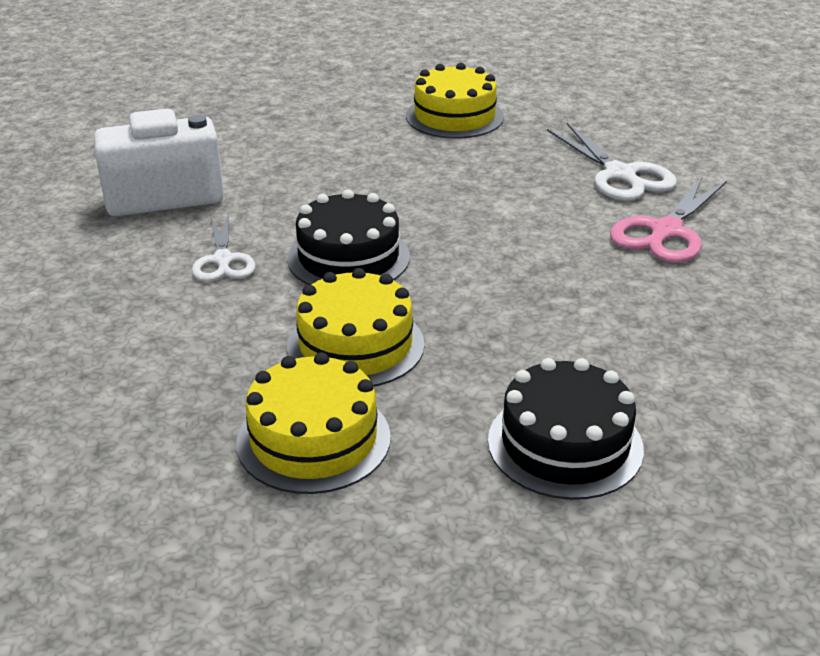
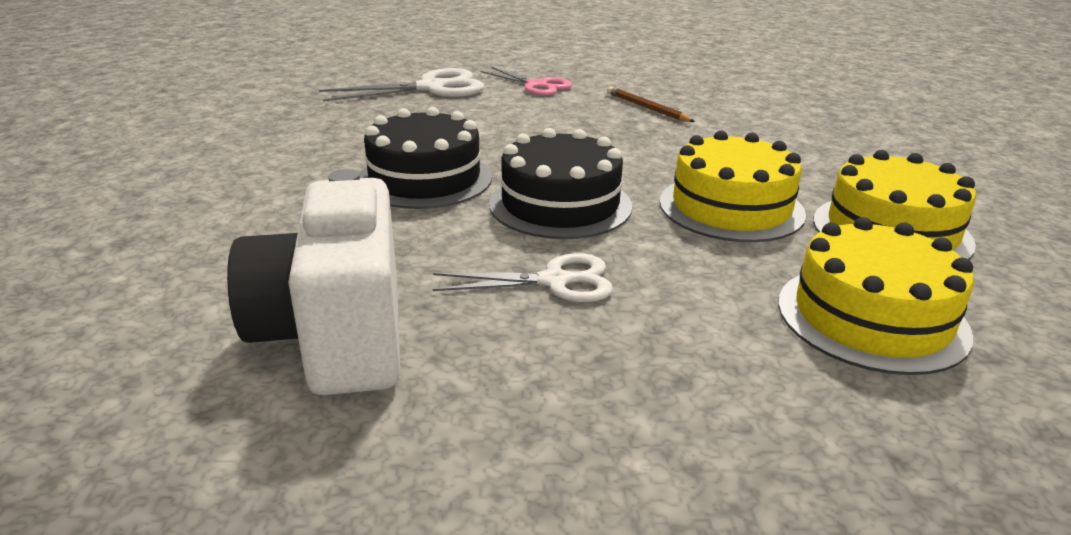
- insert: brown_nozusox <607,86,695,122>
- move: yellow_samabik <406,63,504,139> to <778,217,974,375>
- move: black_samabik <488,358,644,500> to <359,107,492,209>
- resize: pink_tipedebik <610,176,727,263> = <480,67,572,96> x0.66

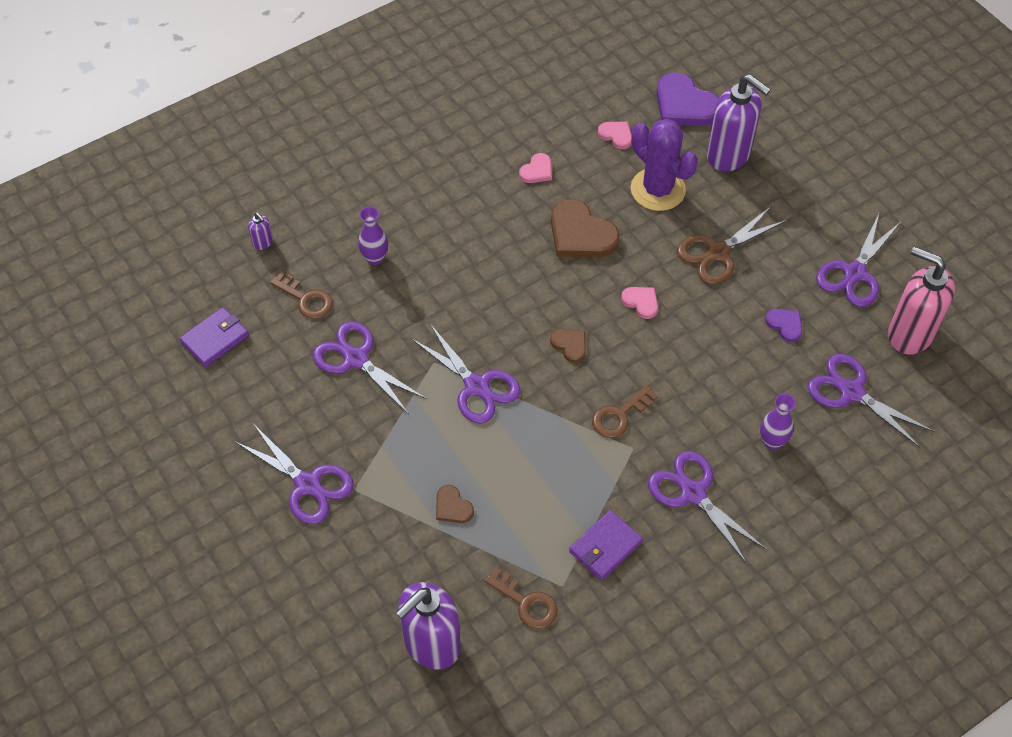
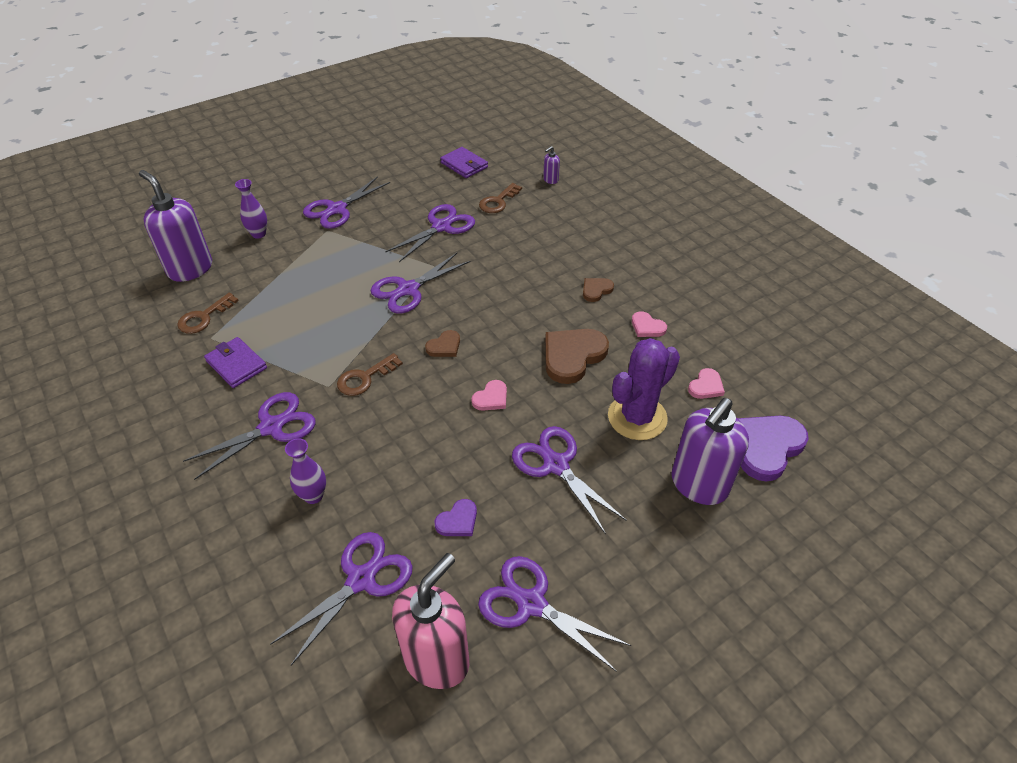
- move: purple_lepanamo <358,206,388,265> to <235,179,267,239>
- move: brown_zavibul <436,485,474,523> to <583,278,614,302>
- recolor: brown_tipedebik <677,206,787,285> to purple_tipedebik <512,426,627,534>
- rotate: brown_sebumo <592,385,658,438> = <337,353,403,396> 90 degrees counterclockwise

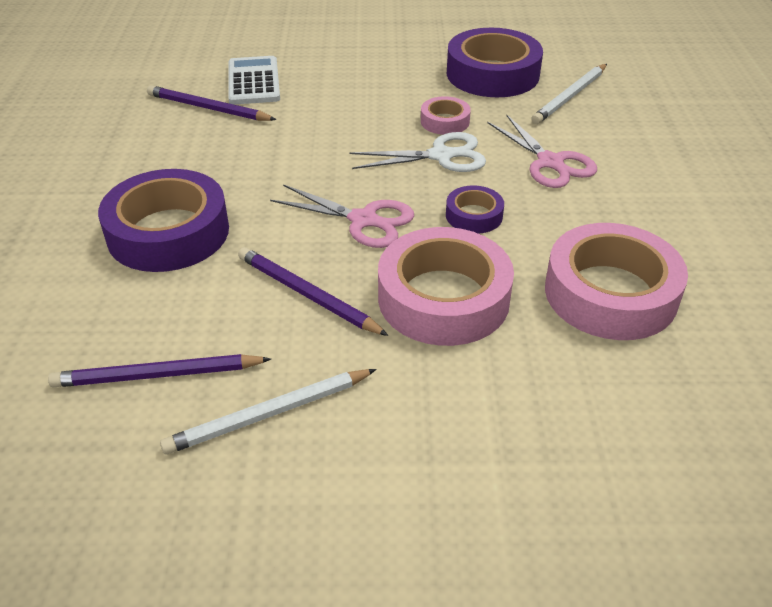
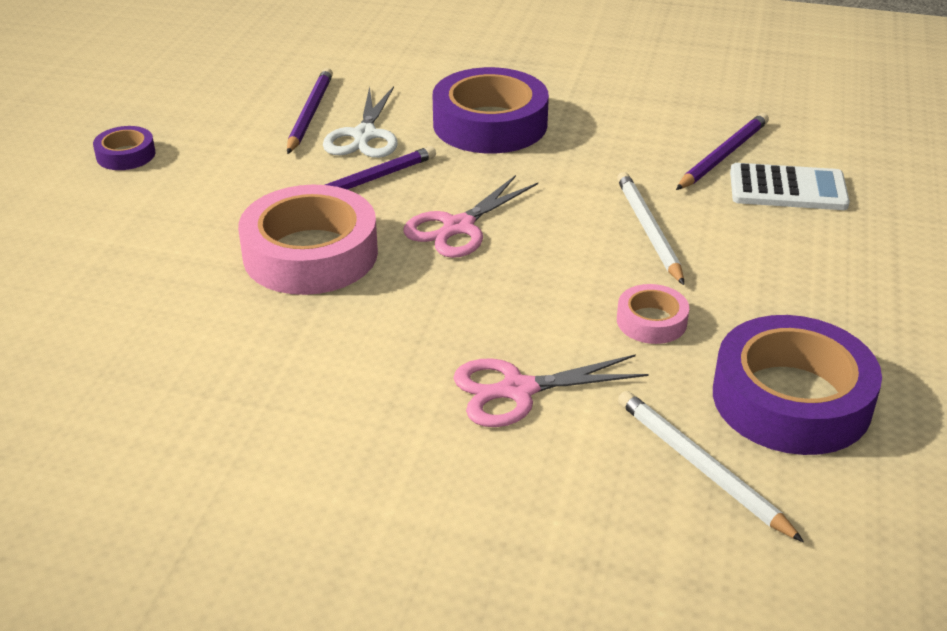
- delete: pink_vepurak <545,223,688,340>
- move: white_nozusox <160,369,377,455> to <617,172,684,285>
- move: white_tipedebik <349,132,486,172> to <323,86,398,158>
- move: purple_vepurak <446,185,504,234> to <93,126,155,170>

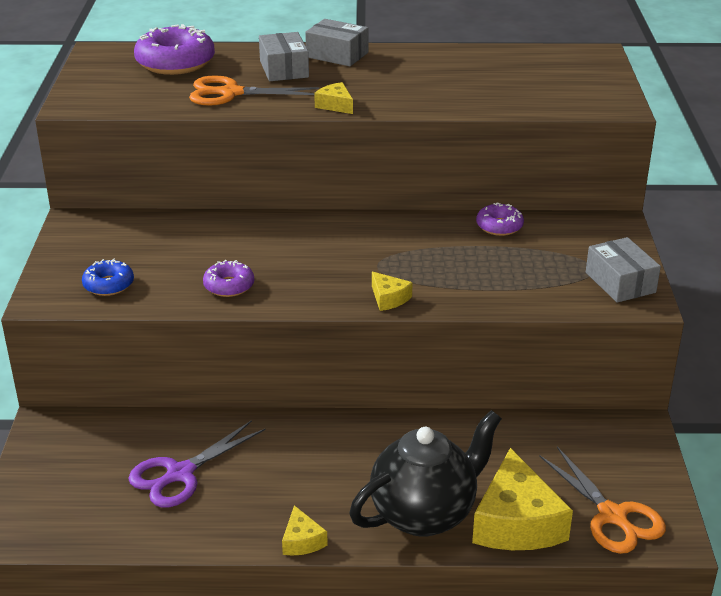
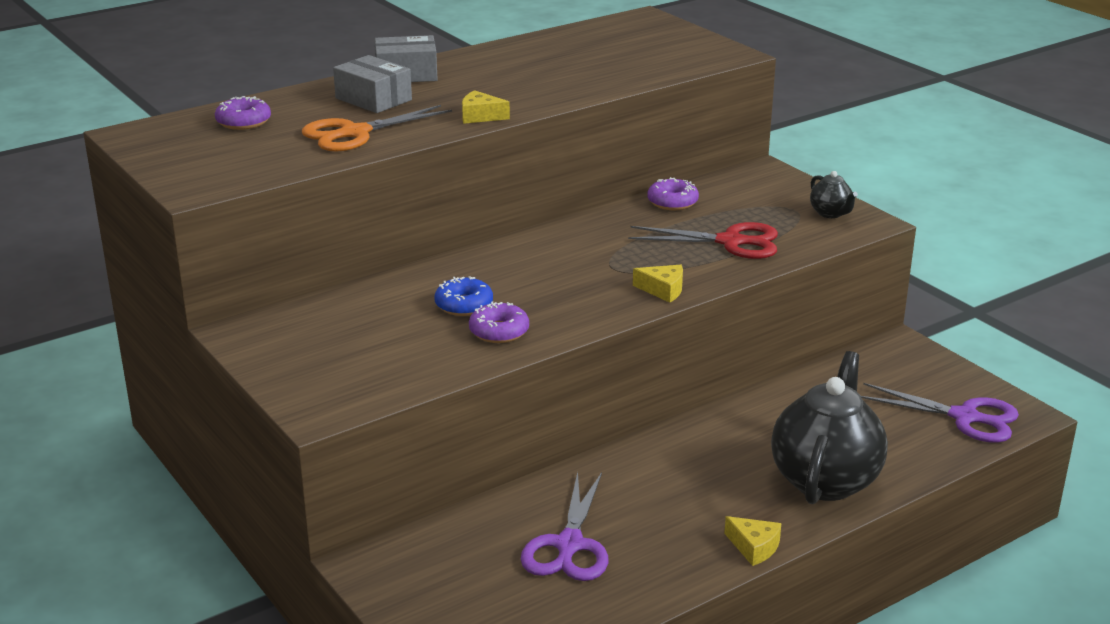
- delete: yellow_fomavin <472,448,573,550>
- insert: red_tipedebik <628,222,778,259>
- move: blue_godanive <82,259,134,296> to <434,276,493,316>
- replace: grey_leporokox <586,237,661,303> to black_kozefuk <810,171,858,218>
- recolor: orange_tipedebik <539,447,666,554> to purple_tipedebik <861,383,1019,443>
- resize: purple_godanive <134,24,215,75> = <215,96,271,130> x0.55

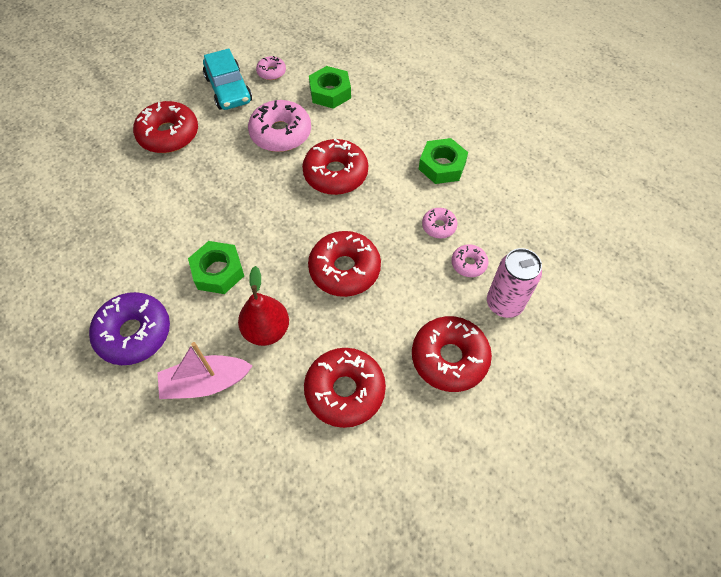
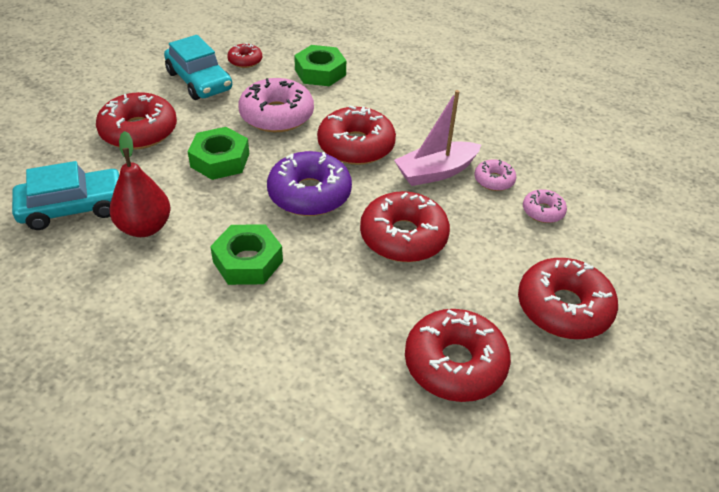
- delete: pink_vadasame <487,248,542,318>
- insert: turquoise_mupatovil <12,161,120,230>
- move: purple_godanive <89,292,170,365> to <267,151,352,216>
- move: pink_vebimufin <157,342,253,399> to <394,90,481,186>
- move: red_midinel <238,266,289,346> to <110,131,171,237>
- move: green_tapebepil <419,138,468,184> to <188,127,249,180>
- recolor: pink_godanive <256,56,286,80> to red_godanive <227,43,262,68>

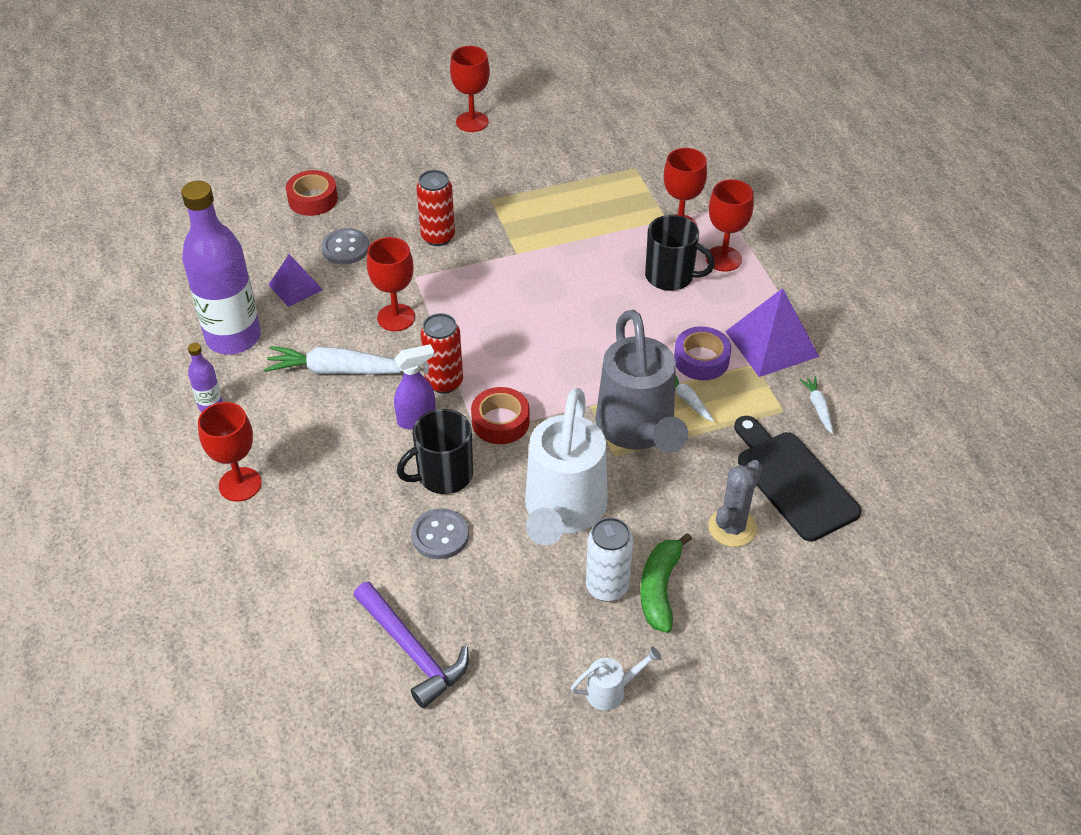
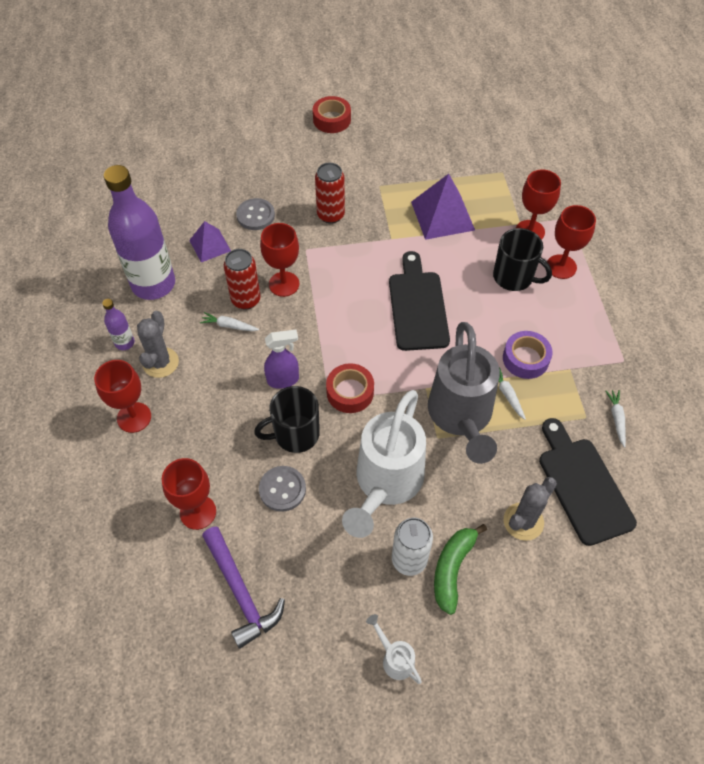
- insert: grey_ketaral <137,311,179,378>
- insert: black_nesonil <389,251,450,351>
- move: red_vepurak <286,170,338,216> to <313,96,351,133>
- move: red_vadasame <420,313,463,394> to <224,249,261,310>
- move: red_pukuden <450,46,490,132> to <162,458,216,530>
- move: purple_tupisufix <725,288,819,377> to <411,174,475,240>
- rotate: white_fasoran <571,646,661,711> = <366,614,422,684> 120 degrees counterclockwise
- resize: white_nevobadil <264,346,403,375> = <200,312,259,331> x0.50

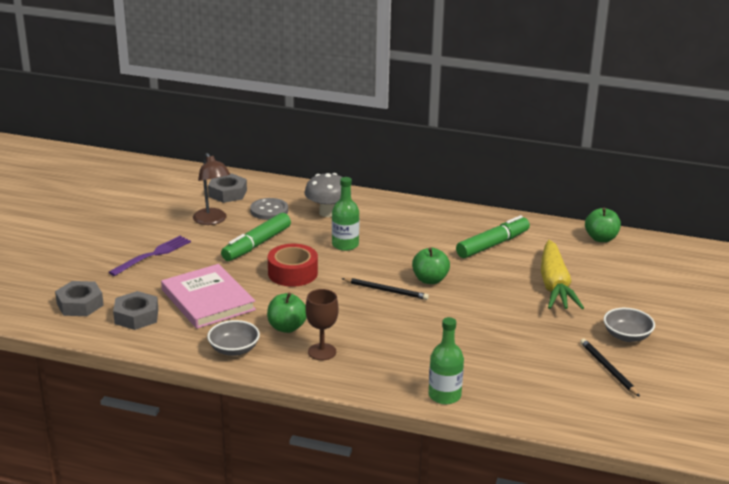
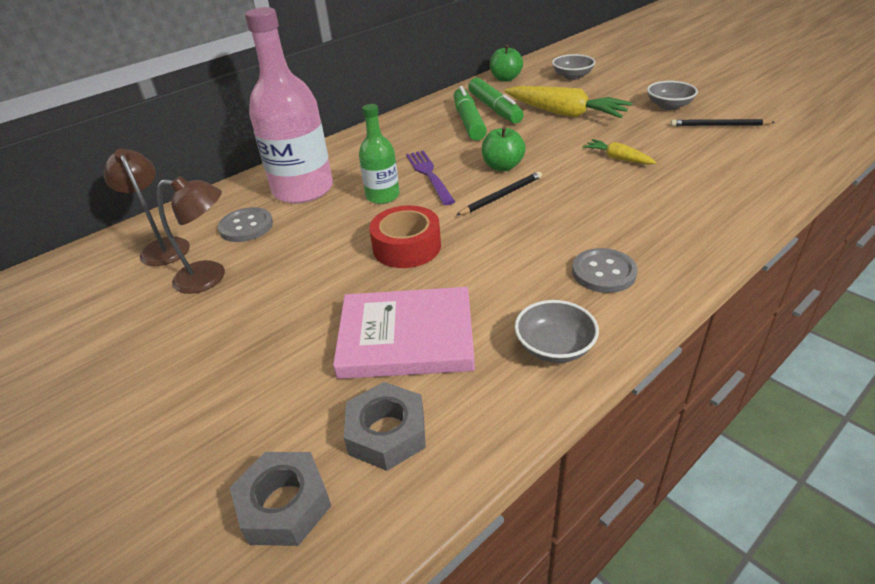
- delete: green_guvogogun <267,292,307,333>
- delete: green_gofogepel <428,317,464,404>
- insert: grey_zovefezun <552,54,595,80>
- insert: yellow_nevobadil <583,139,657,165>
- move: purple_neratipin <109,236,191,276> to <406,150,455,205>
- move: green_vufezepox <221,213,291,261> to <468,78,524,123>
- replace: grey_tapebepil <208,173,247,203> to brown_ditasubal <104,149,190,266>
- replace: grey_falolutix <305,173,342,217> to pink_gofogepel <245,7,333,204>
- replace: brown_pukuden <305,289,339,360> to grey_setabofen <572,248,638,293>

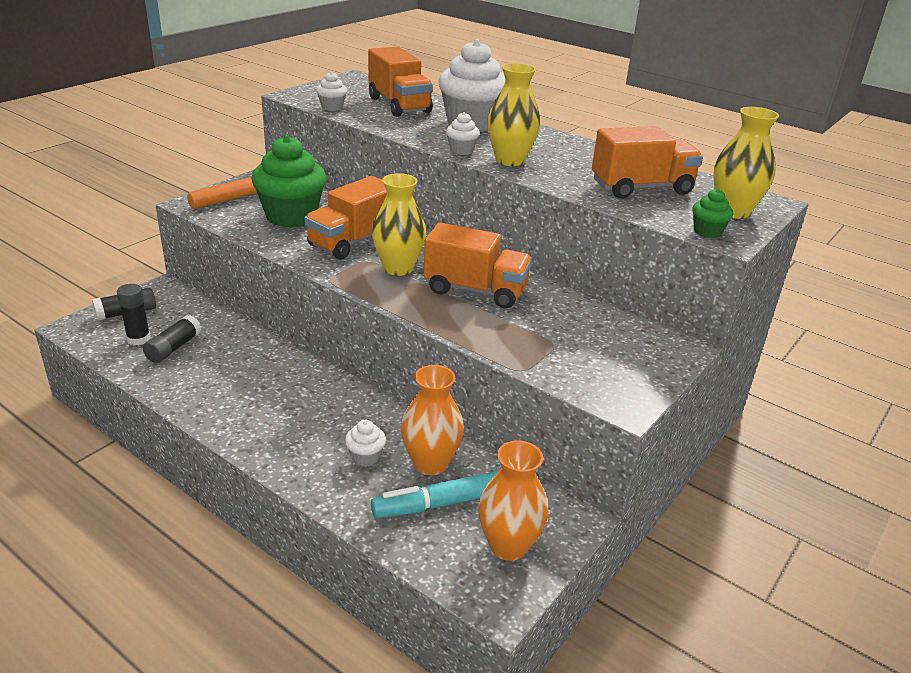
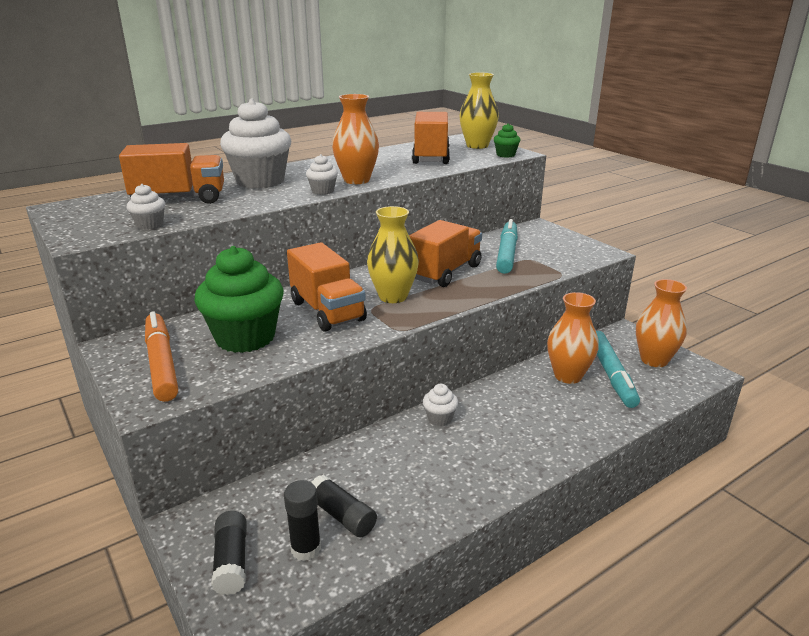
- insert: turquoise_vufezepox <496,219,518,274>
- move: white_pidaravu <345,420,386,467> to <423,384,458,426>
- recolor: yellow_lepanamo <487,63,540,166> to orange_lepanamo <332,94,379,184>

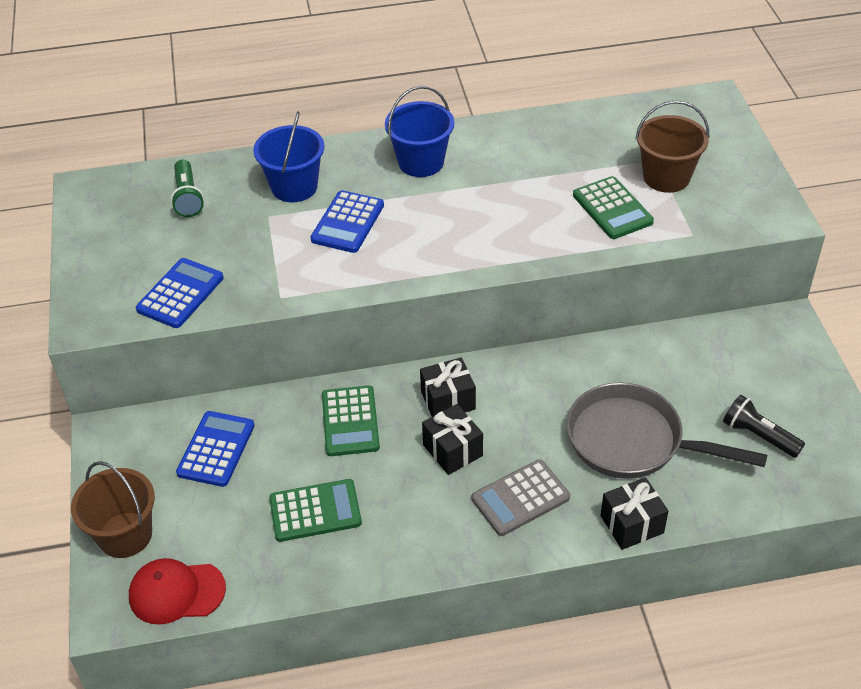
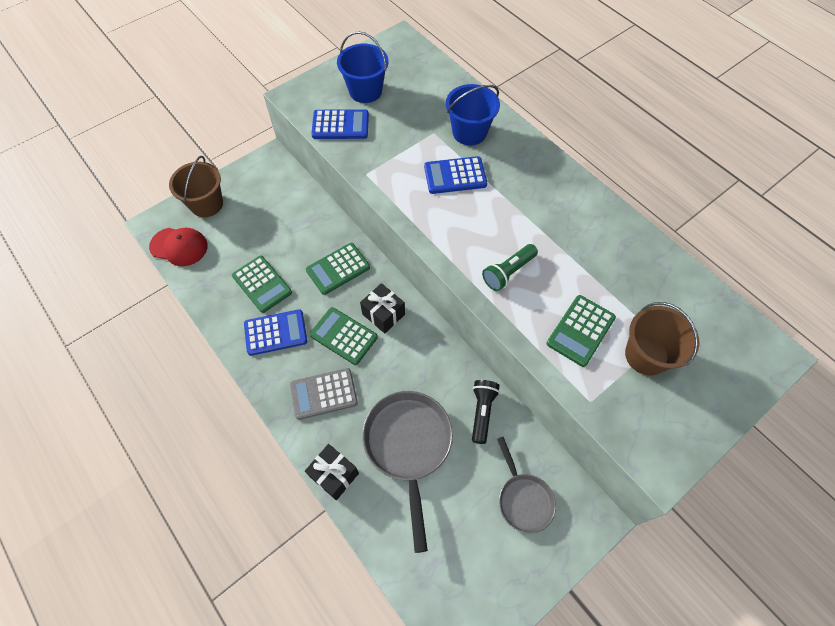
- insert: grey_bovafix <497,437,556,533>
- move: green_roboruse <171,160,204,217> to <482,244,538,291>
- move: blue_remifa <176,411,255,487> to <244,309,307,356>
- move: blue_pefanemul <385,86,454,177> to <337,31,389,103>
- move: black_roboruse <723,395,805,458> to <472,380,500,444>
- replace: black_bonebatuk <422,404,483,475> to green_remifa <310,307,378,365>
- rotate: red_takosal <129,558,226,625> = <149,228,208,266> 135 degrees clockwise
- rotate: grey_remifa <472,459,570,536> = <290,368,358,420> 45 degrees counterclockwise

